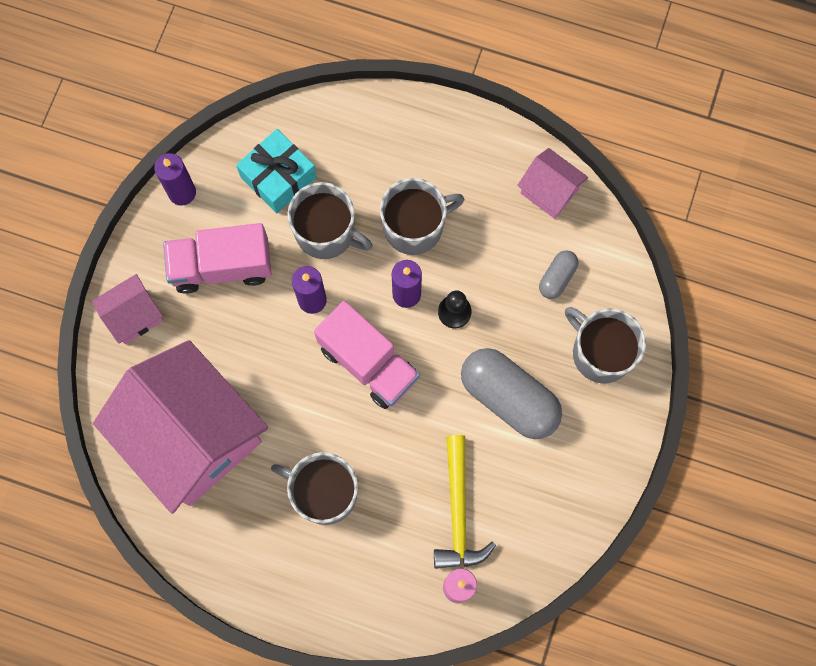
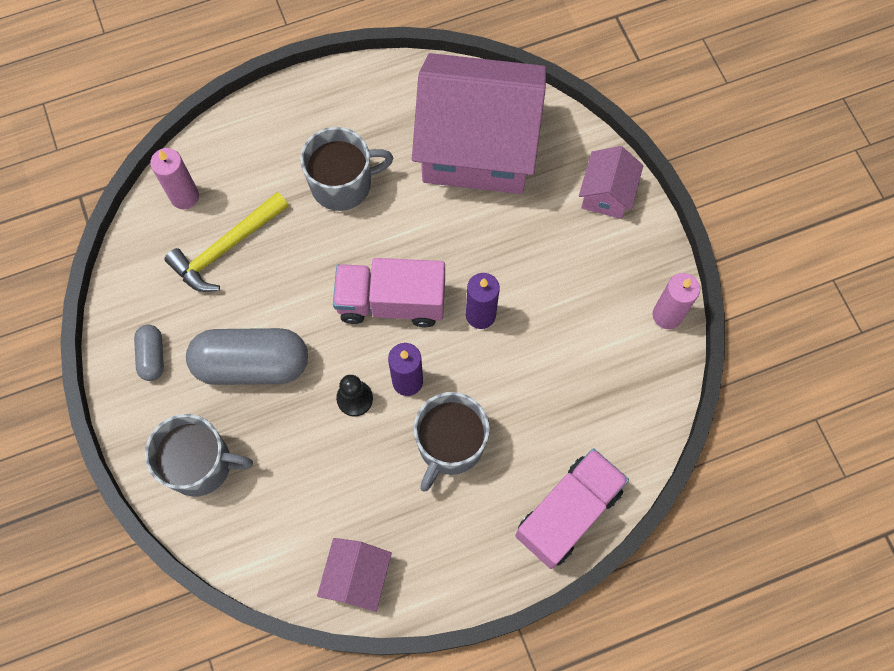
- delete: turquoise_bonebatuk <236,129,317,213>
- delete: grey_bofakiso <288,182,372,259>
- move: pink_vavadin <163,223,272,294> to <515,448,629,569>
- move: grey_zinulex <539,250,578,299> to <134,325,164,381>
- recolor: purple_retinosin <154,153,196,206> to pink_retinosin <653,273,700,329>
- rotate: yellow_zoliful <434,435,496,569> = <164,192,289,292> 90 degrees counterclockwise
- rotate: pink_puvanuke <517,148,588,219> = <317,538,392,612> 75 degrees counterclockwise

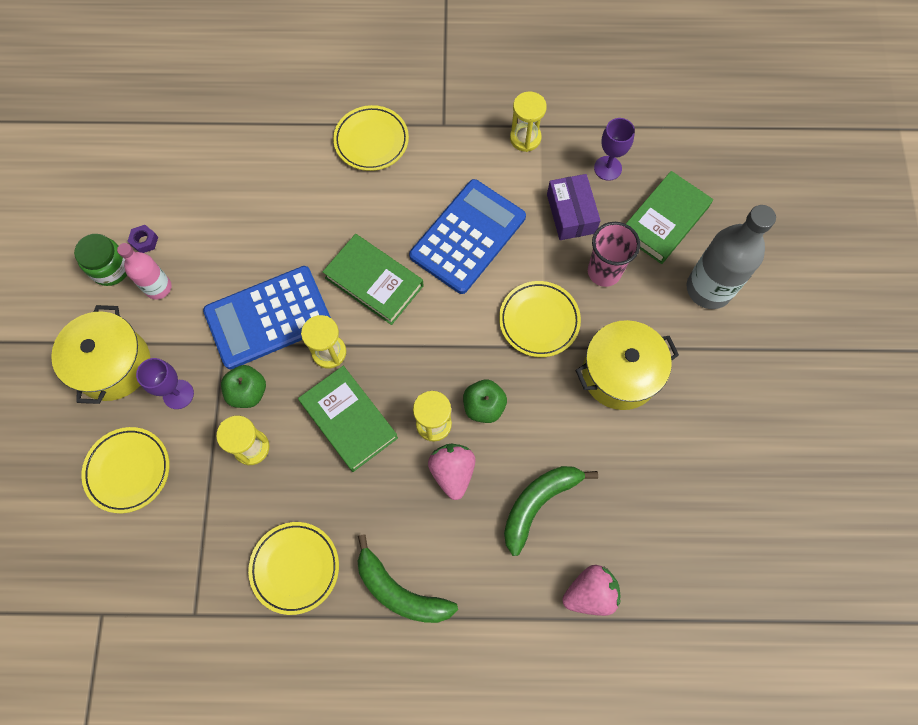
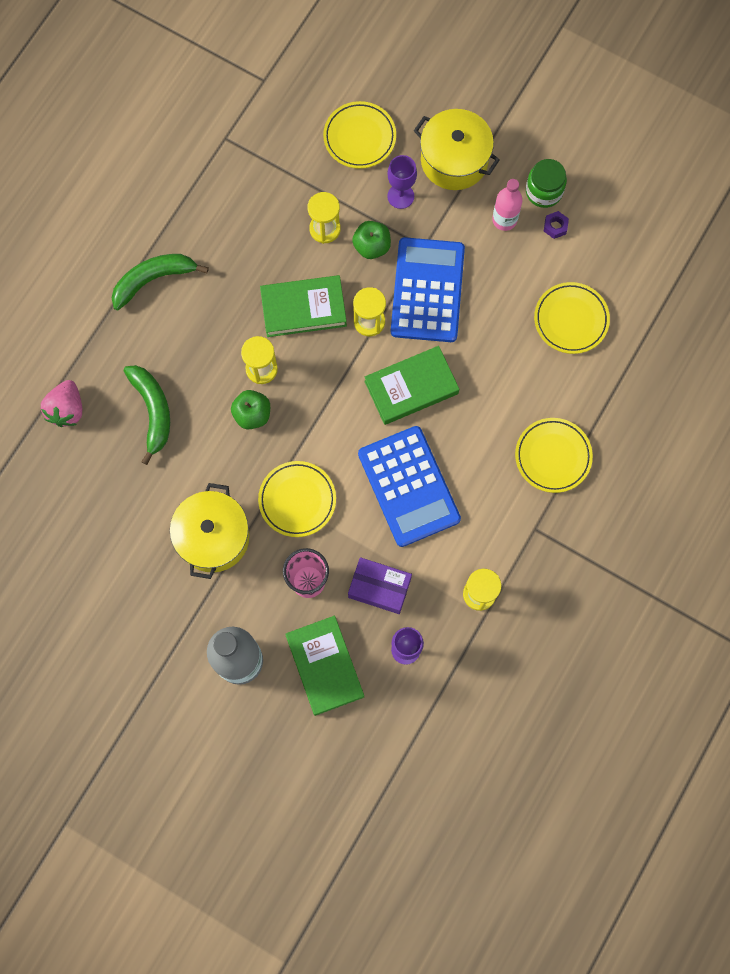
- delete: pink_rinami <428,444,475,500>
- move: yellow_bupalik <248,522,339,615> to <534,282,610,354>

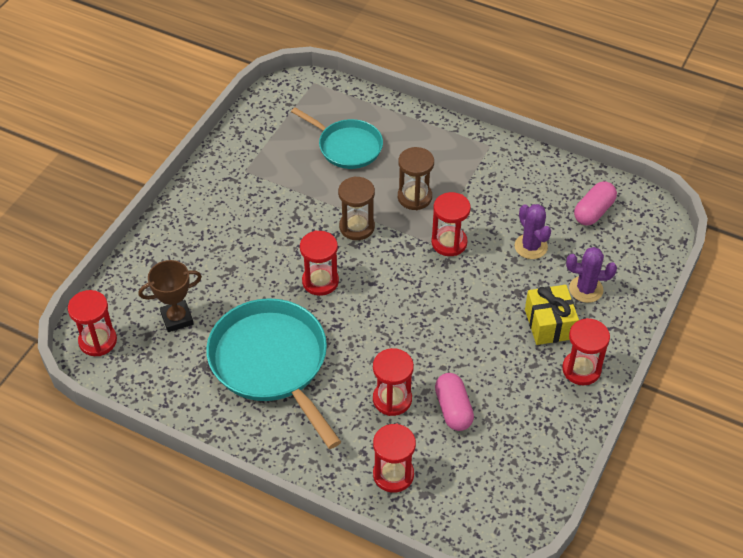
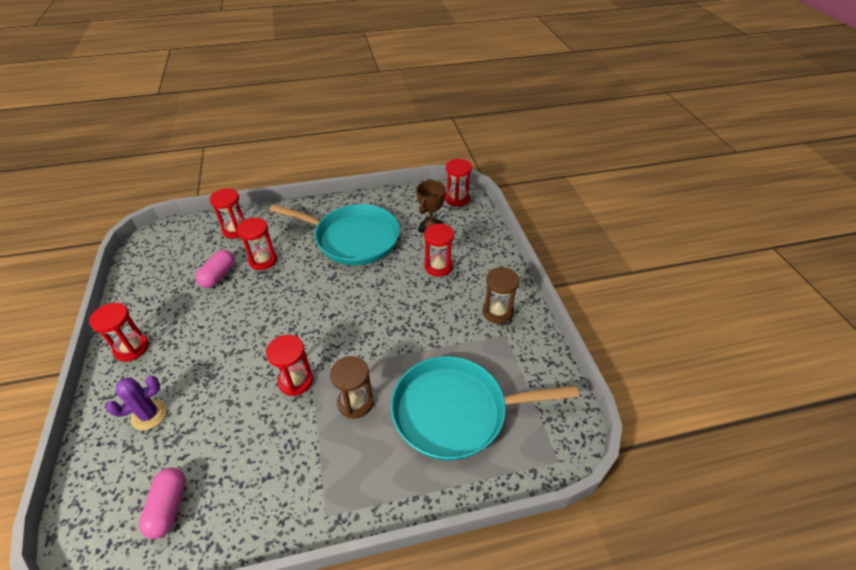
- delete: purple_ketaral <514,204,551,259>
- delete: yellow_bonebatuk <525,285,579,345>
- move: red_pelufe <300,231,339,296> to <424,223,454,277>
- move: brown_pelufe <338,176,375,240> to <483,267,519,324>
- rotate: pink_zinulex <435,373,474,431> = <195,250,235,288> 75 degrees clockwise
- resize: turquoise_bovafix <291,107,383,169> = <391,356,579,460> x1.63

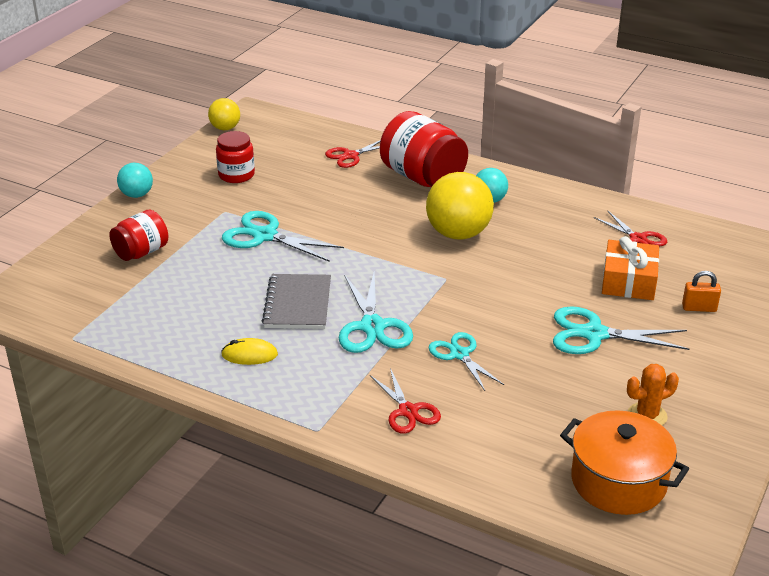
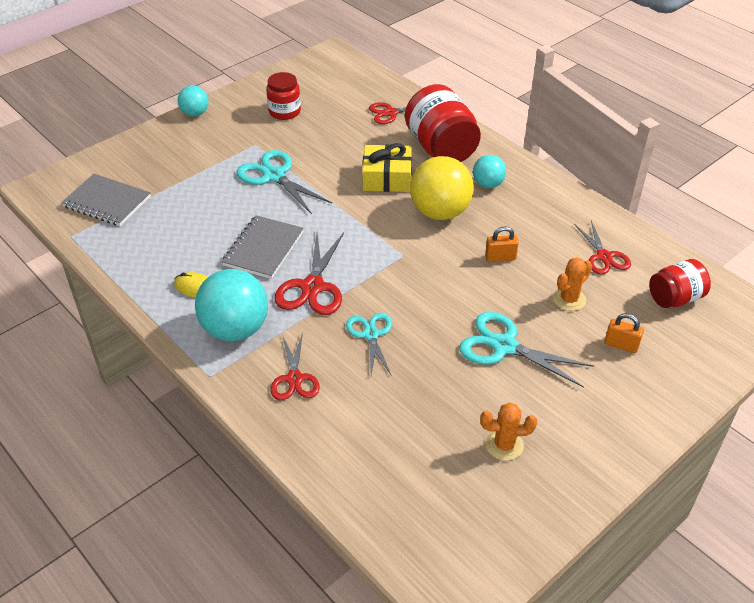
- delete: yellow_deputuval <208,98,240,130>
- delete: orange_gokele <560,410,689,515>
- insert: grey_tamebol <61,174,151,226>
- insert: turquoise_deputuval <195,269,268,341>
- insert: yellow_bonebatuk <362,143,412,192>
- insert: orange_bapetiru <485,226,519,262>
- move: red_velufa <109,210,168,261> to <649,259,711,308>
- replace: orange_bonebatuk <602,236,659,300> to orange_ketaral <553,257,592,311>
- recolor: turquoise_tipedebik <339,273,413,353> to red_tipedebik <274,232,344,315>

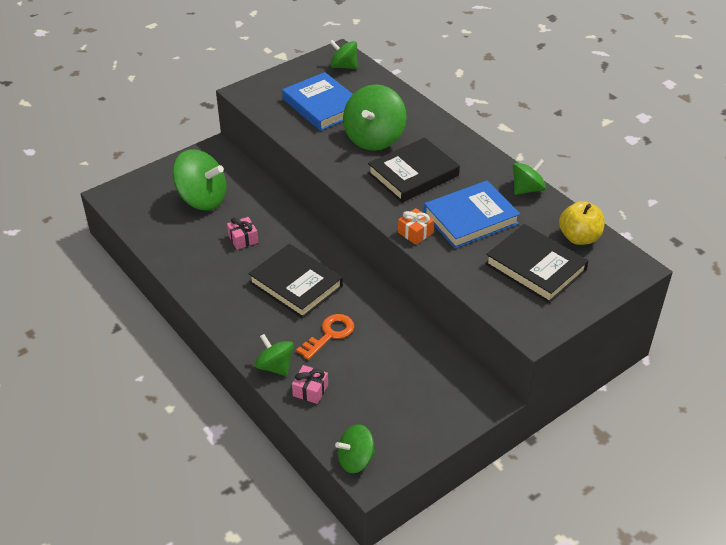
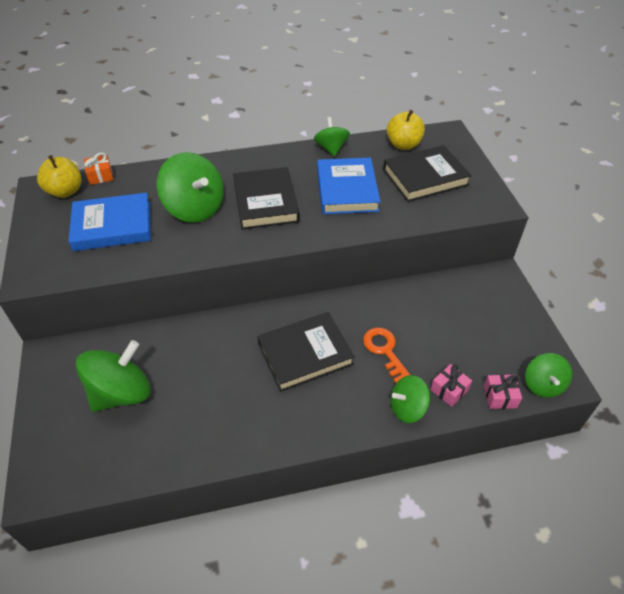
- move: pink_bonebatuk <227,217,258,250> to <484,374,522,409>
- move: orange_bonebatuk <398,208,434,245> to <84,153,113,185>
- replace: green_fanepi <329,40,358,69> to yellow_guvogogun <37,155,82,198>

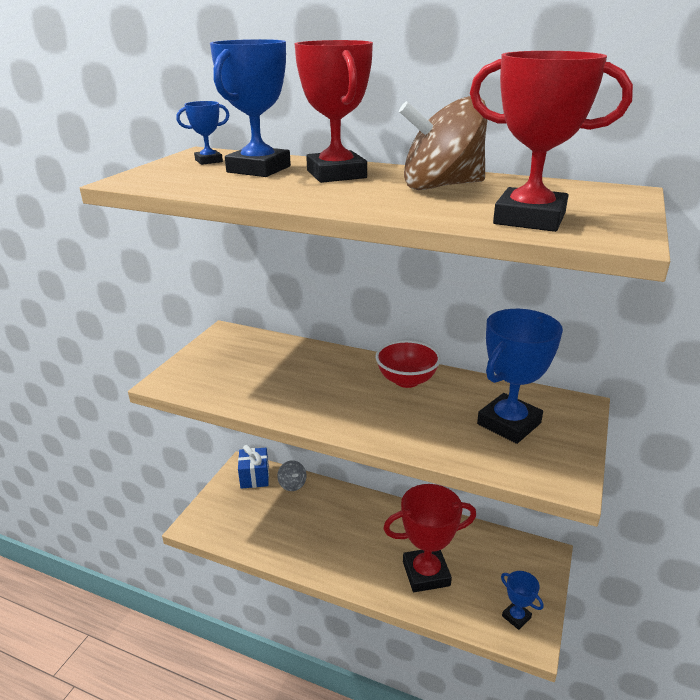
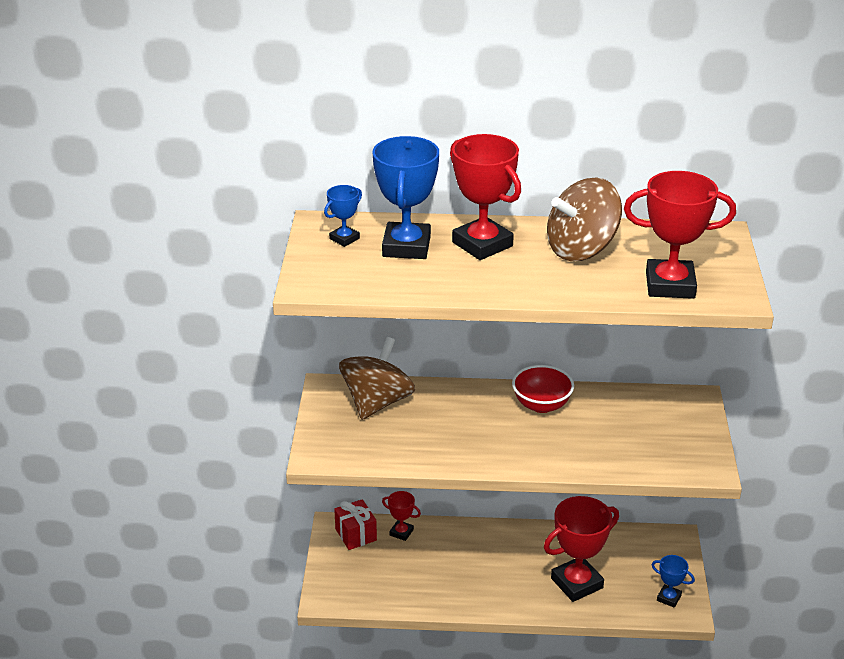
- delete: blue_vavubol <477,309,563,444>
- insert: brown_fanepi <339,337,415,420>
- replace: grey_fanepi <277,461,306,491> to red_vavubol <382,491,421,541>
- recolor: blue_bonebatuk <238,445,269,489> to red_bonebatuk <334,499,377,550>

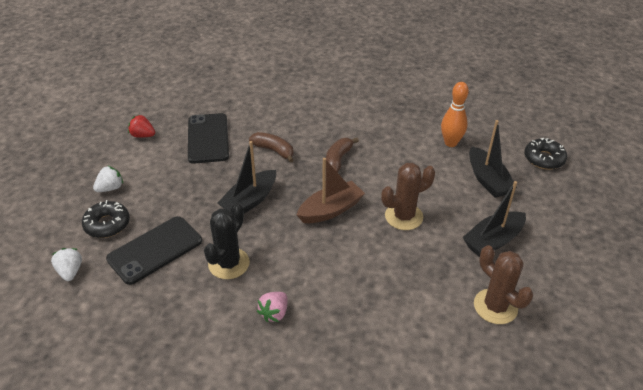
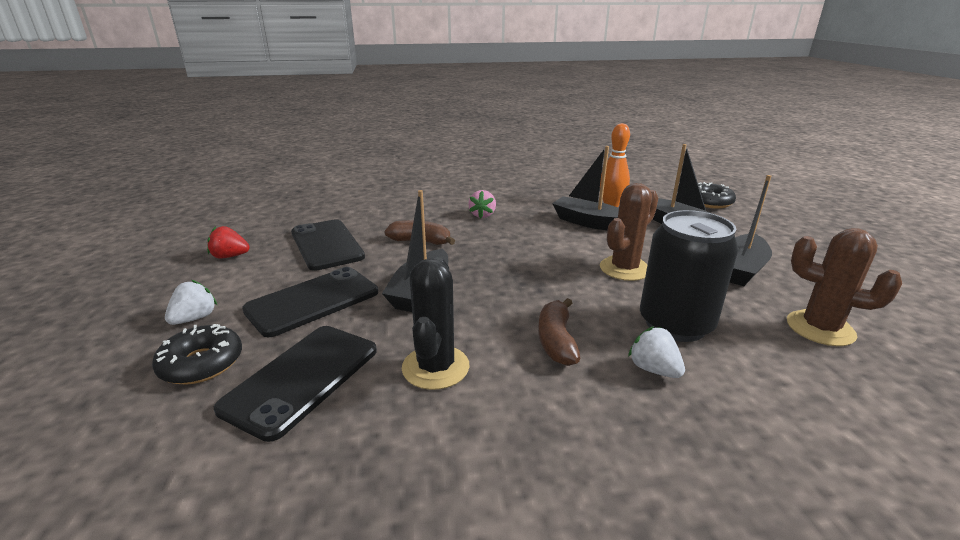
- delete: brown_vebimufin <297,158,365,223>
- insert: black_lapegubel <242,267,378,337>
- insert: black_vebimufin <552,146,619,230>
- insert: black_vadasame <640,210,739,342>
- move: white_rinami <51,248,82,281> to <628,326,685,378>
- move: pink_rinami <257,292,287,322> to <468,190,496,218>
- move: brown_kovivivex <326,138,359,173> to <538,298,580,366>

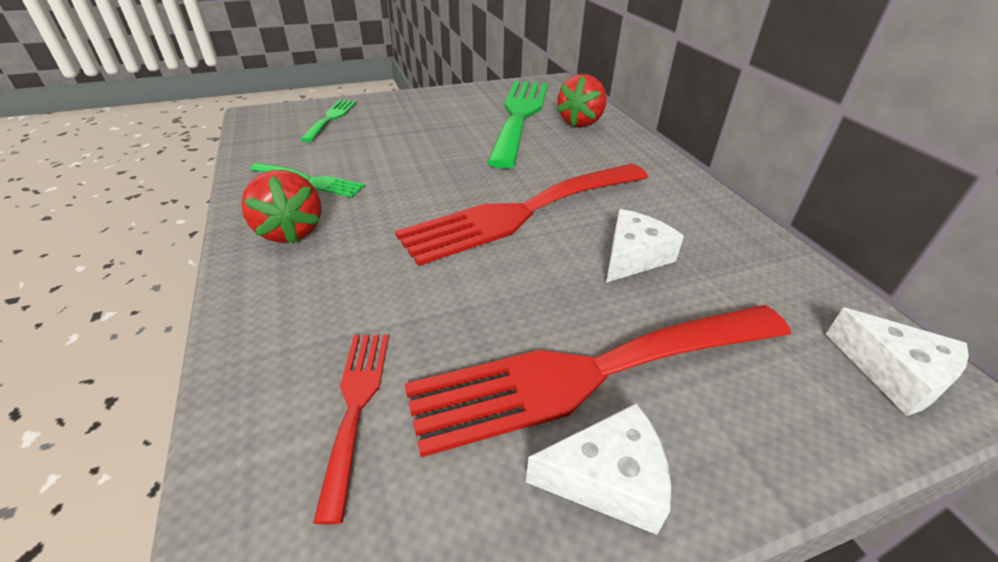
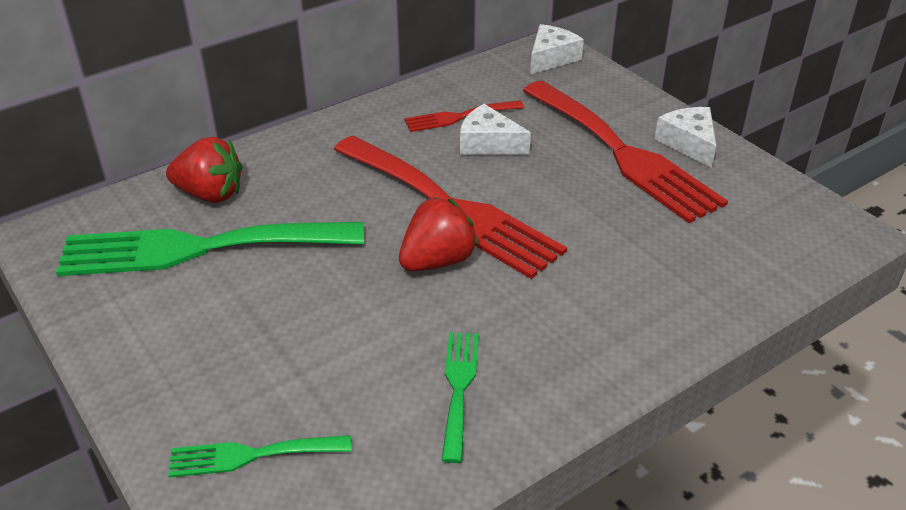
- move: red_rinami <241,170,322,244> to <399,197,479,271>
- move: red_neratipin <313,335,389,524> to <405,100,524,132>

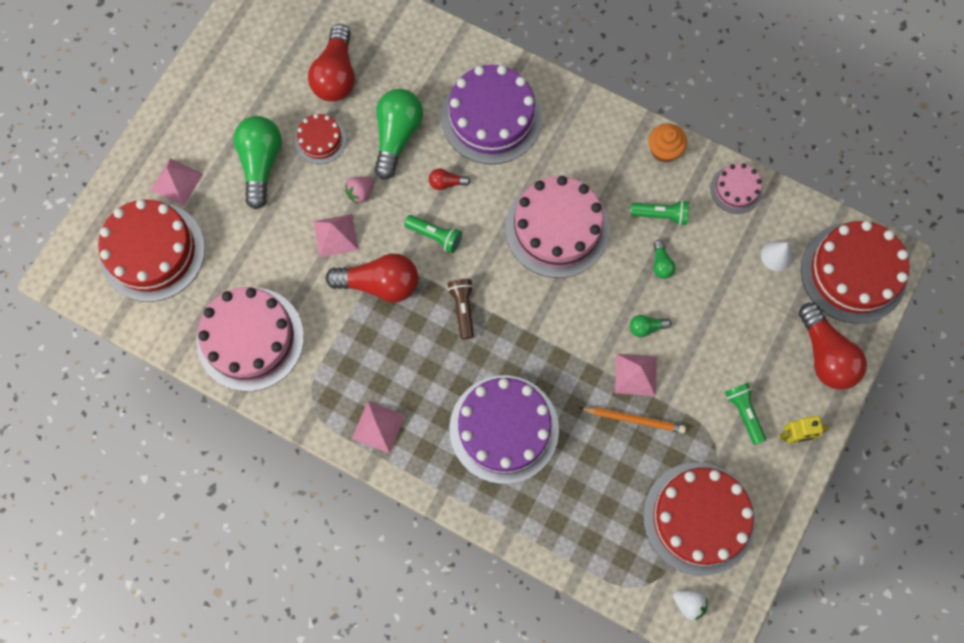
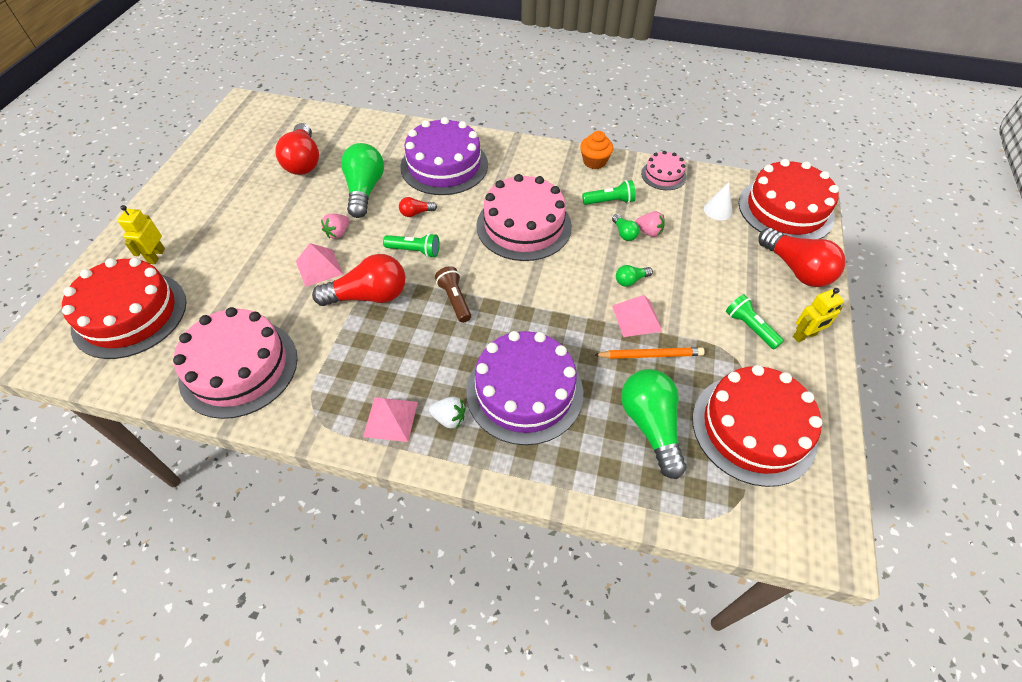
- delete: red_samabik <295,114,346,164>
- insert: pink_rinami <635,211,665,237>
- move: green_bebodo <233,116,282,209> to <621,369,686,479>
- move: white_rinami <673,590,708,621> to <429,396,466,428>
- replace: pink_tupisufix <151,159,203,206> to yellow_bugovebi <118,205,165,264>

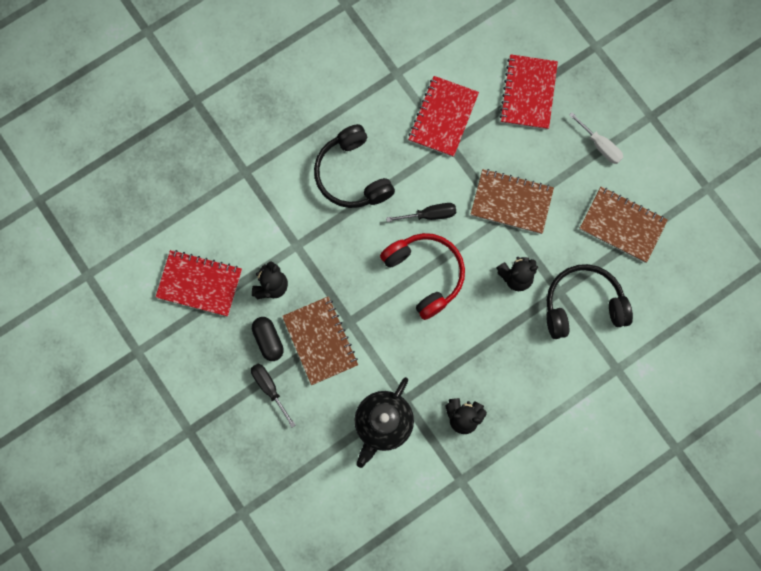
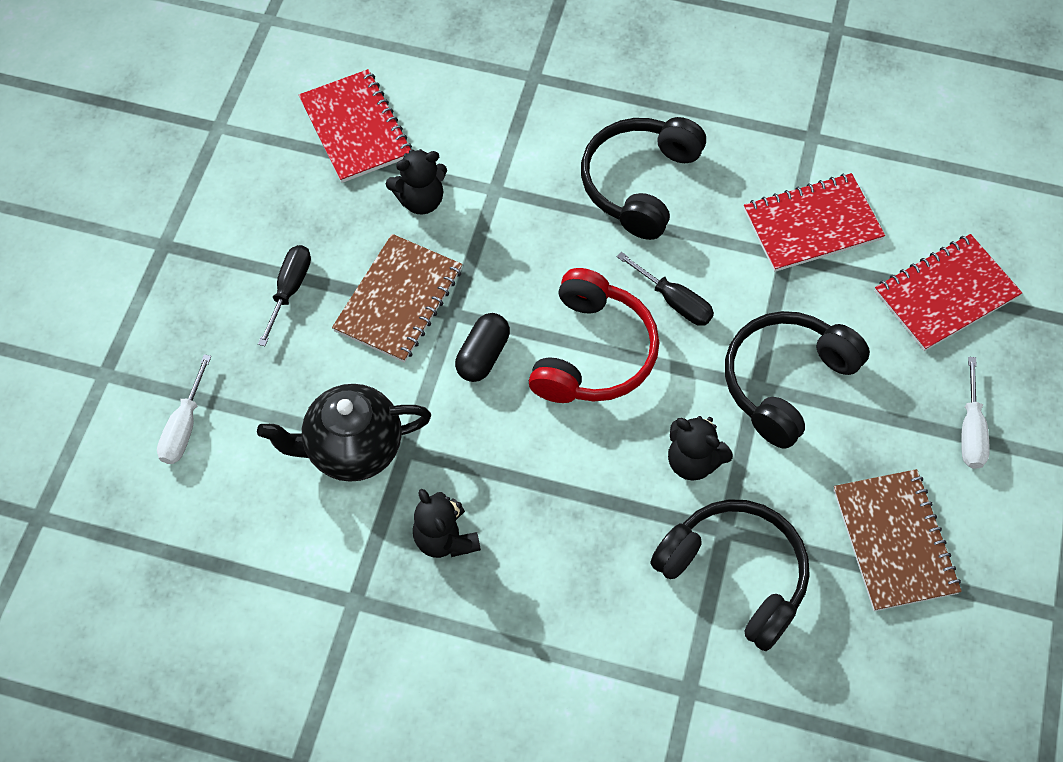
- insert: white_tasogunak <157,354,211,464>
- move: black_zinulex <252,317,284,361> to <455,313,510,382>
- replace: brown_tamebol <470,169,554,234> to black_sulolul <725,311,870,449>

